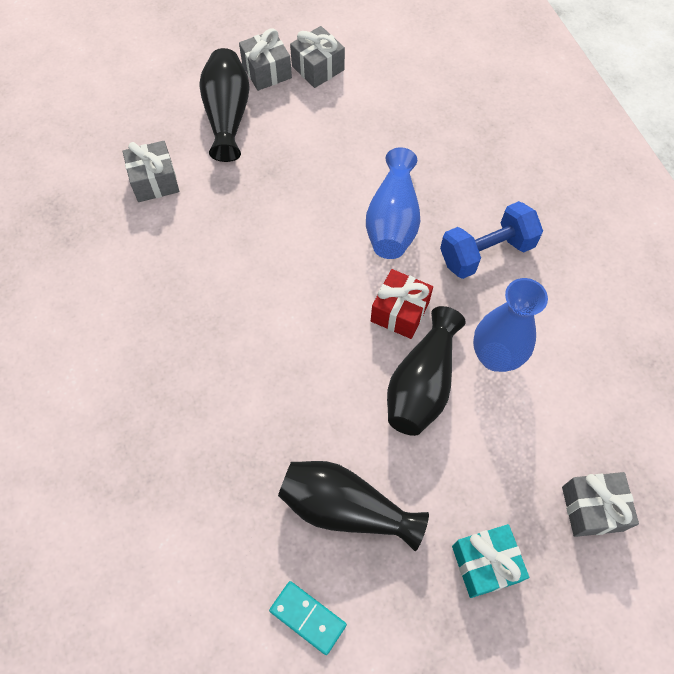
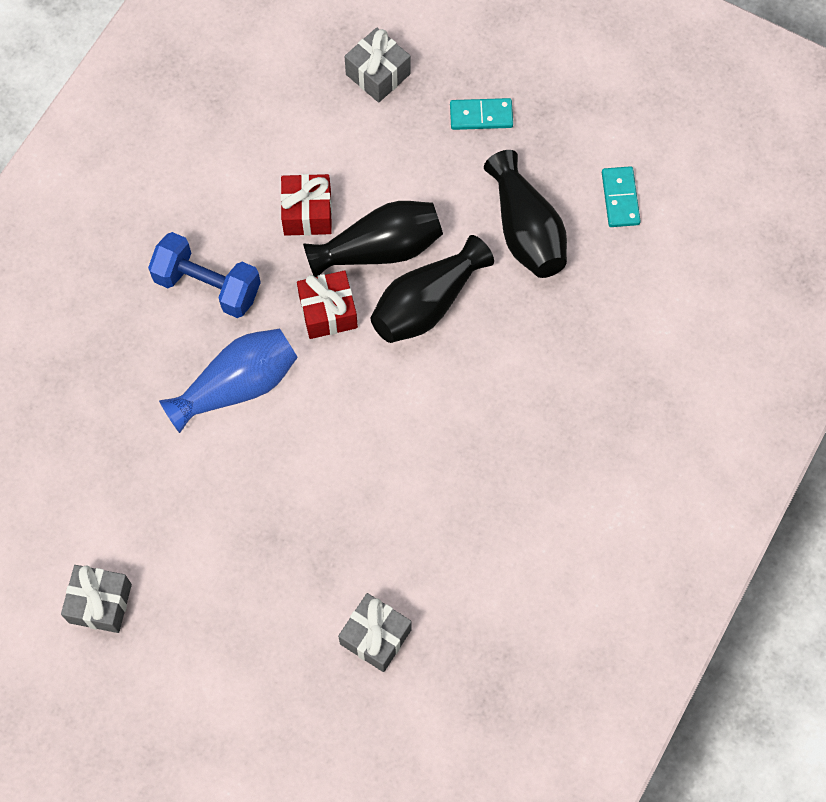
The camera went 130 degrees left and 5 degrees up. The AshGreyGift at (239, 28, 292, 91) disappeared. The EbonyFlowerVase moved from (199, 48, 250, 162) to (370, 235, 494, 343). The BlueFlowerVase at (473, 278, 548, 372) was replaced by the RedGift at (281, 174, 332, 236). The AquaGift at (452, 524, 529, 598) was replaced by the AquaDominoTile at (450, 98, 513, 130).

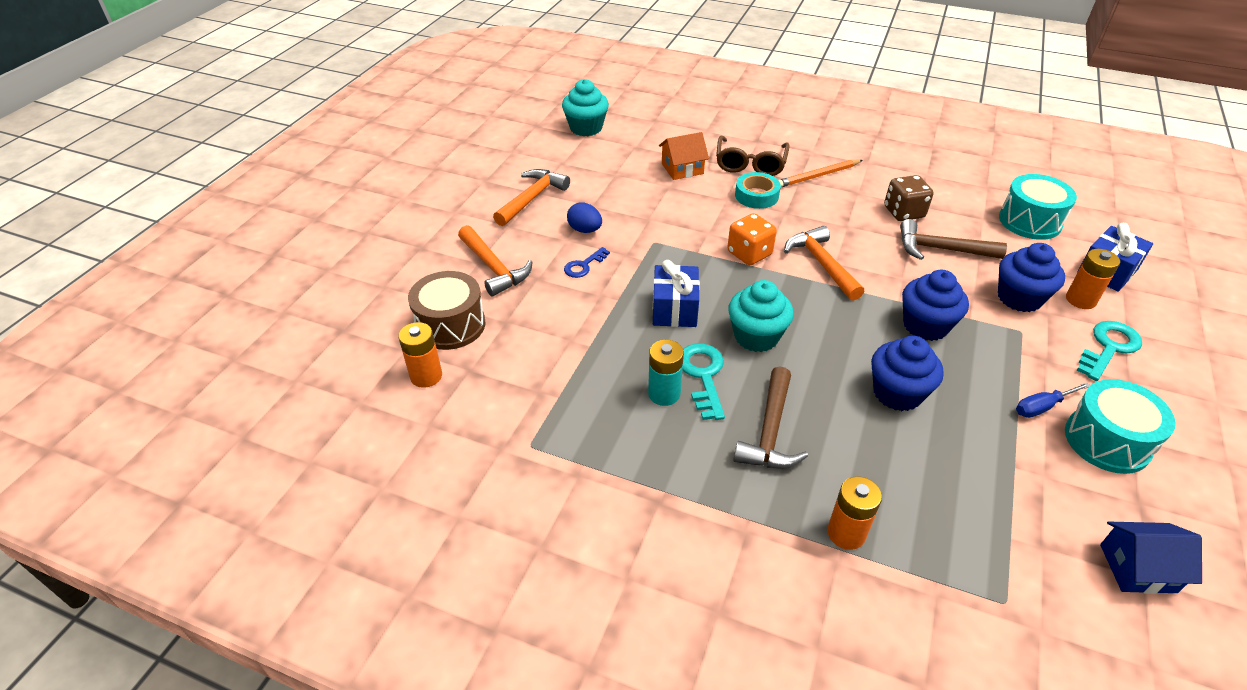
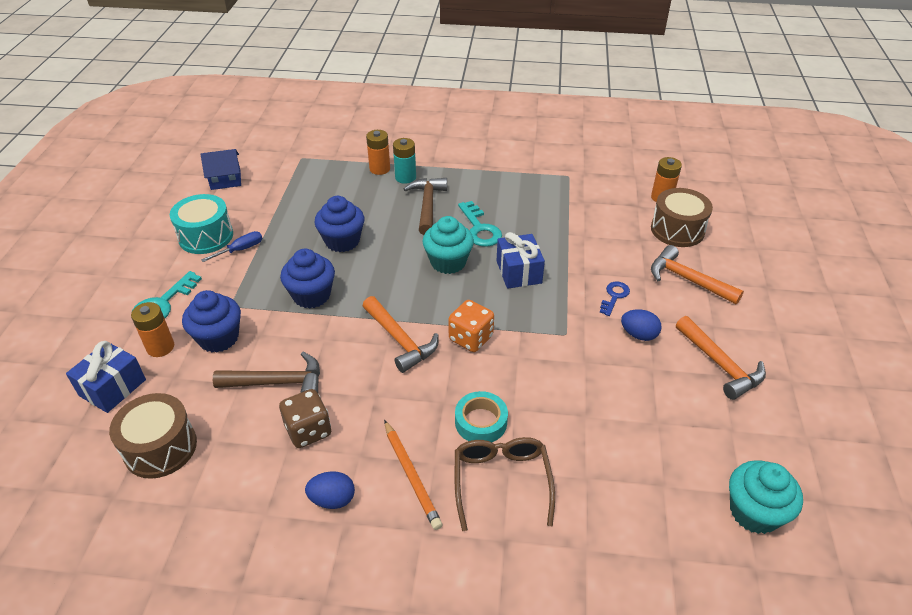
The camera went 165 degrees right and 0 degrees up. The OrangeColouredCottage at (659, 132, 709, 180) disappeared. The OrangeColouredPencil at (778, 160, 863, 187) turned 105 degrees clockwise. The OrangeColouredCarpenter'sHammer at (493, 169, 570, 226) turned 45 degrees counterclockwise. The AquaSnareDrum at (999, 174, 1077, 240) became the DarkBrownSnareDrum at (109, 393, 197, 479). The AquaPowerCell moved from (648, 340, 684, 406) to (393, 138, 416, 184). The BlueEgg at (305, 471, 355, 509) appeared.

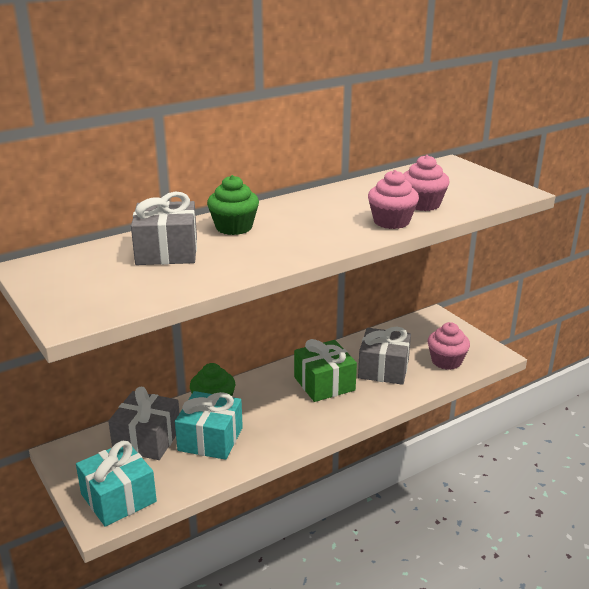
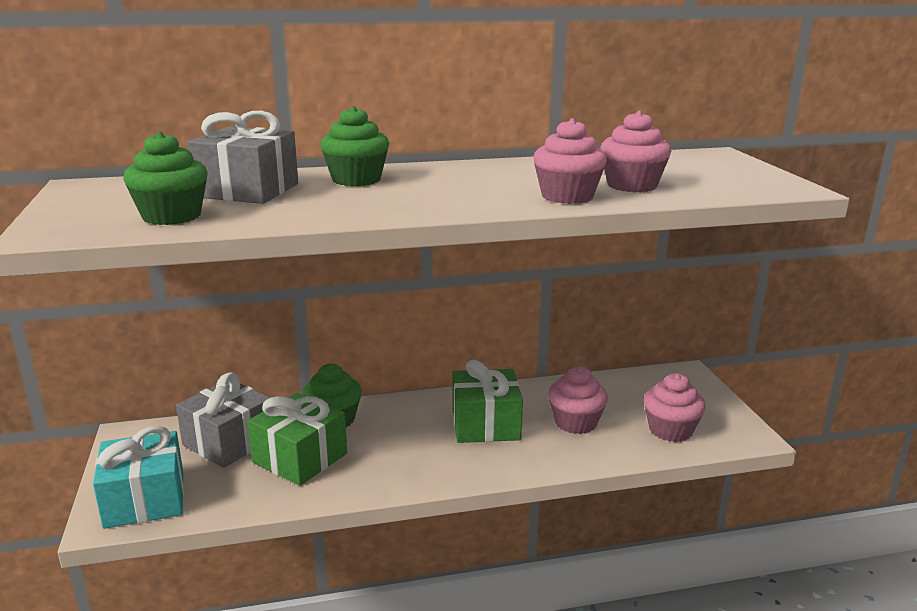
The camera went 20 degrees right and 5 degrees down. The AshGreyGift at (358, 327, 411, 385) was replaced by the PinkFairyCake at (548, 366, 608, 434). The AquaGift at (175, 391, 243, 460) became the EmeraldGift at (247, 393, 347, 486). The EmeraldFairyCake at (123, 131, 208, 225) appeared.

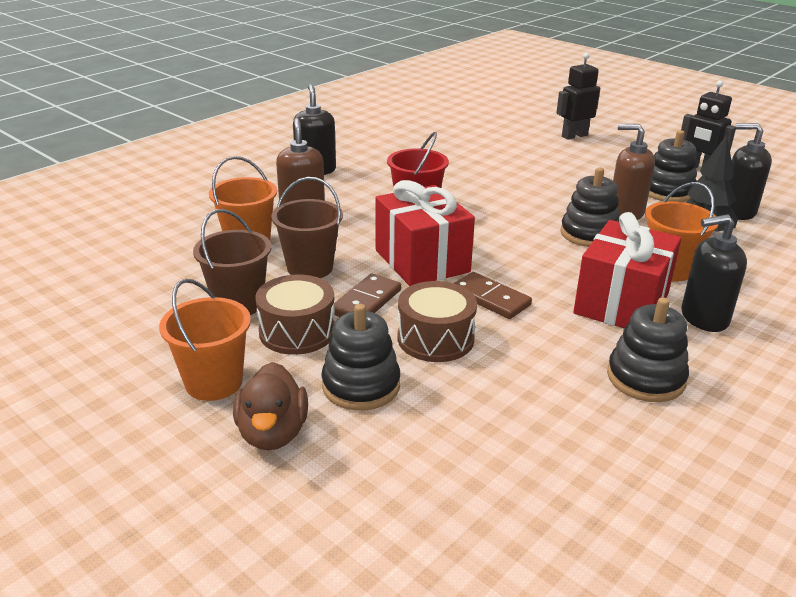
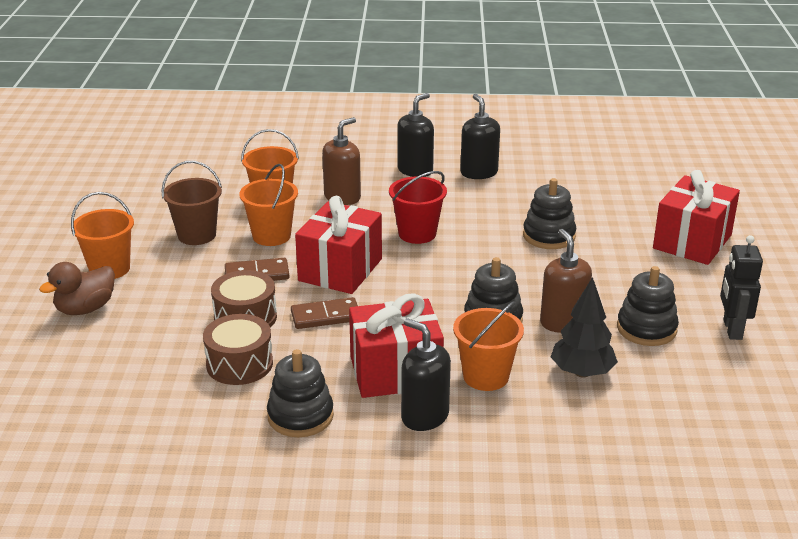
The camera went 50 degrees right and 0 degrees up. The EbonyToyRobot at (556, 53, 601, 140) was replaced by the RedGift at (653, 170, 740, 265). The EbonySoapPump moved from (729, 123, 772, 220) to (460, 94, 500, 179). The DarkBrownSandBucket at (271, 177, 343, 278) became the OrangeColouredSandBucket at (239, 164, 298, 246). The DarkBrownDominoTile at (454, 272, 532, 319) turned 75 degrees clockwise. The DarkBrownSnareDrum moved from (255, 275, 335, 355) to (203, 314, 273, 385). The EbonyStackingRings moved from (321, 304, 400, 411) to (523, 178, 576, 249).

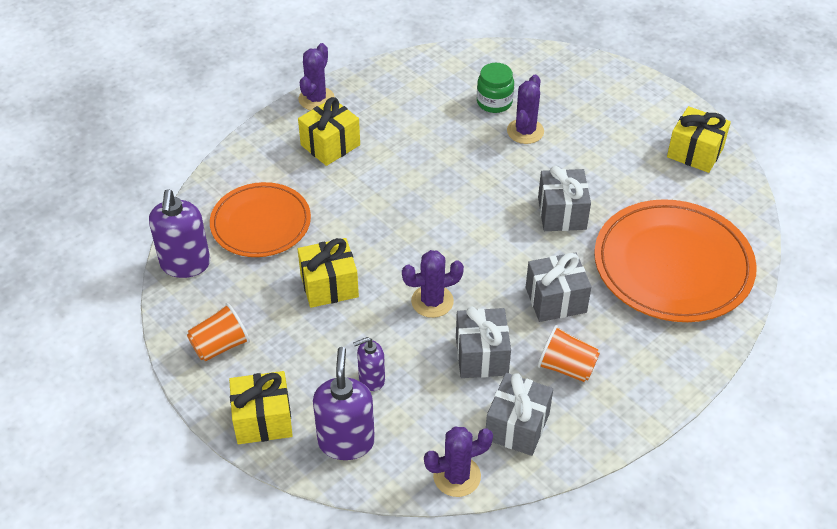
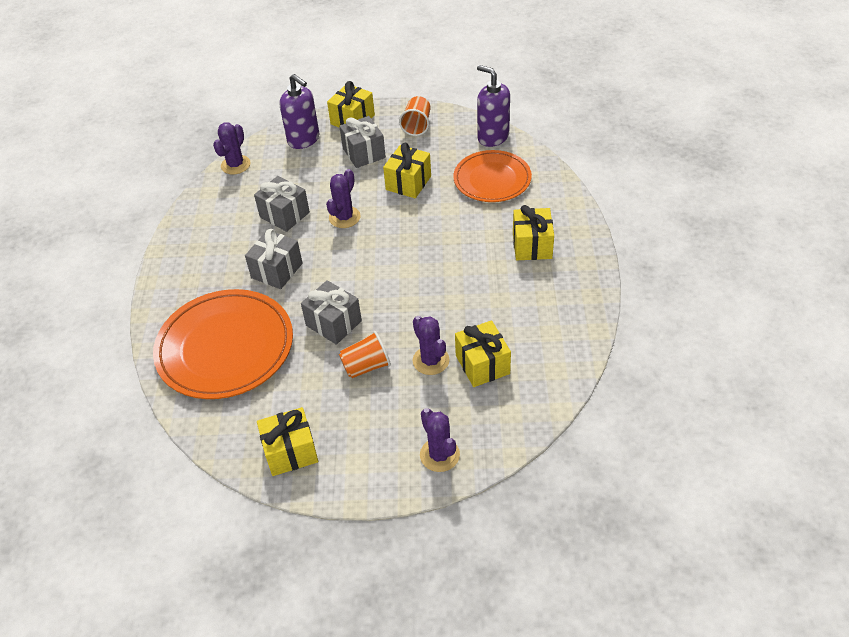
The camera went 135 degrees right and 0 degrees up. The PurpleSaguaroCactus moved from (298, 43, 335, 110) to (420, 408, 460, 472). The EmeraldJar at (477, 63, 514, 113) was replaced by the YellowGift at (455, 320, 511, 387). The OrangeColouredTumbler moved from (538, 325, 600, 382) to (339, 331, 391, 378). The PurpleSoapPump at (353, 337, 385, 391) disappeared. The AshGreyGift moved from (486, 373, 553, 456) to (339, 116, 386, 168).

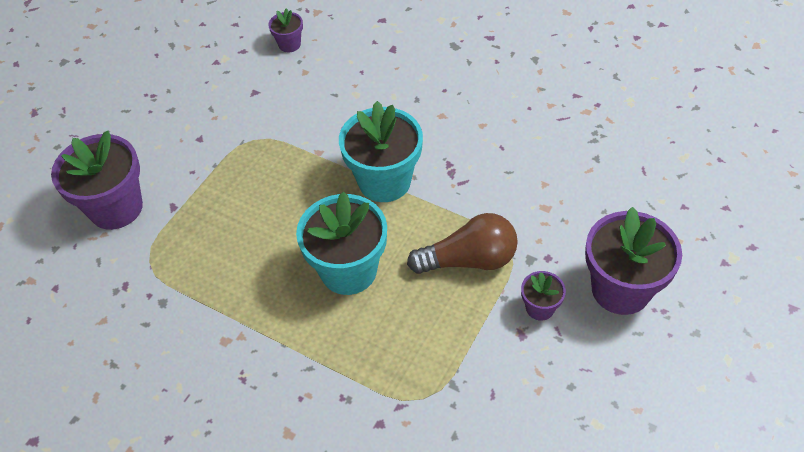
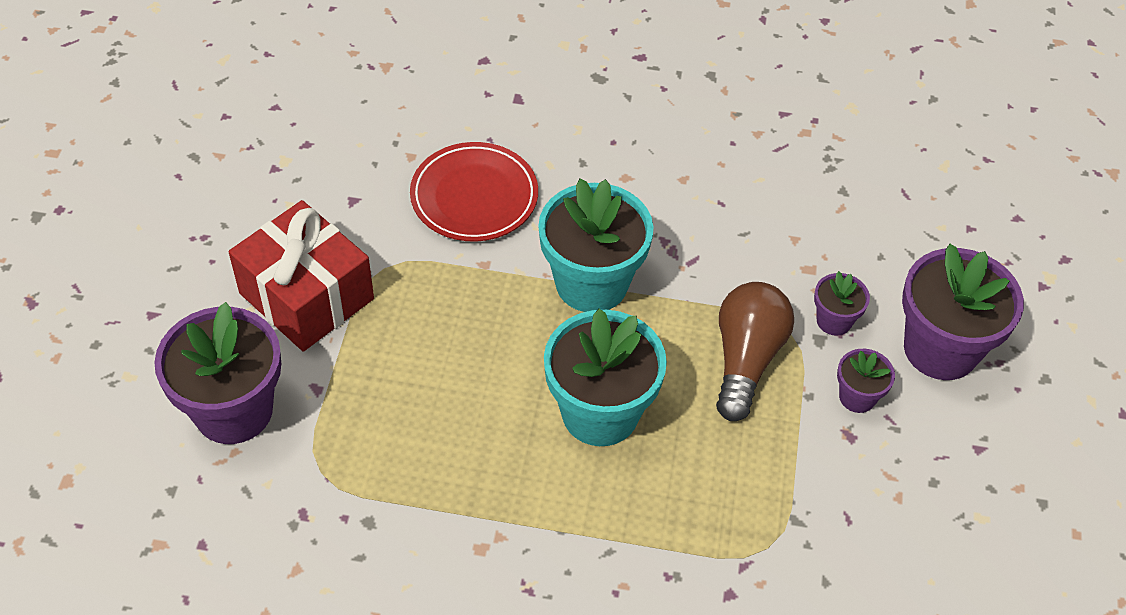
The camera went 25 degrees left and 0 degrees up. The PurplePottedPlant moved from (268, 8, 303, 52) to (814, 271, 870, 336). The DarkBrownLightbulb at (407, 213, 518, 274) turned 45 degrees counterclockwise. The RedFlatDish at (410, 142, 538, 241) appeared. The RedGift at (229, 200, 374, 351) appeared.

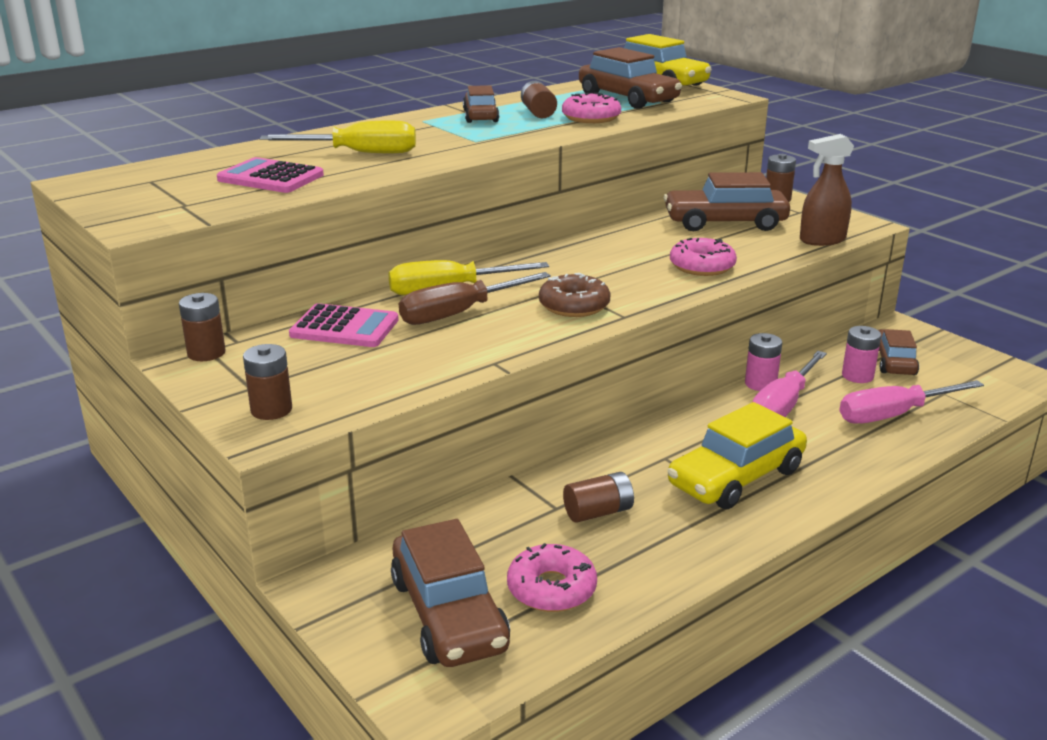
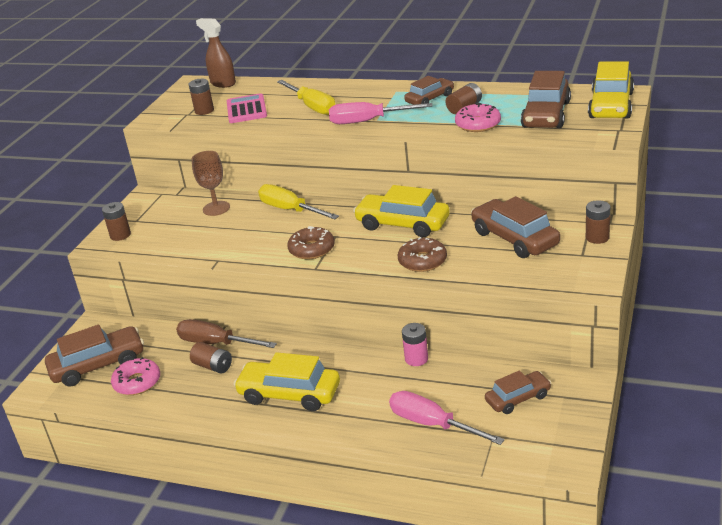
The camera went 60 degrees right and 5 degrees up. The DarkBrownSprayer moved from (800, 134, 854, 246) to (196, 18, 236, 88). The PinkGlazedDonut at (670, 238, 737, 276) became the DarkBrownGlazedDonut at (398, 237, 447, 272). The DarkBrownScrewdriver moved from (399, 272, 551, 325) to (176, 319, 277, 348). The DarkBrownPowerCell moved from (179, 293, 226, 361) to (189, 79, 214, 115). The PinkCalculator at (289, 303, 399, 347) was replaced by the DarkBrownGoblet at (192, 151, 230, 216). The PinkPowerCell at (842, 326, 881, 383) disappeared. The PinkScrewdriver moved from (753, 351, 827, 417) to (329, 102, 432, 124). The DarkBrownToyCar at (391, 519, 510, 667) turned 150 degrees counterclockwise. The YellowToyCar at (353, 185, 450, 237) appeared.

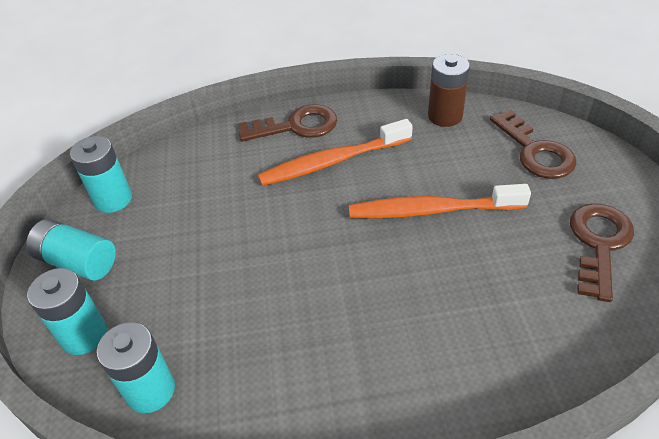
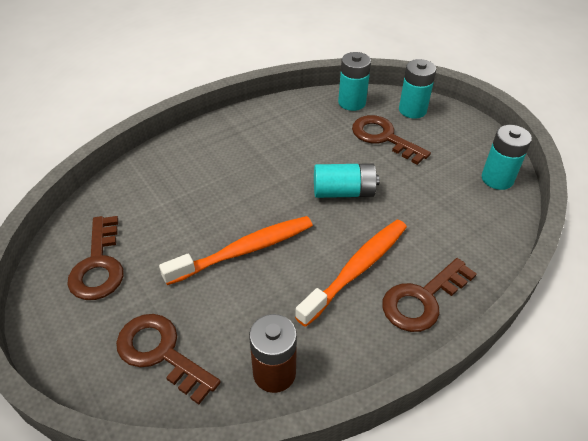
The camera went 150 degrees right and 0 degrees up. The AquaPowerCell moved from (26, 219, 116, 281) to (314, 163, 379, 198). The DarkBrownKey at (352, 115, 431, 165) appeared.

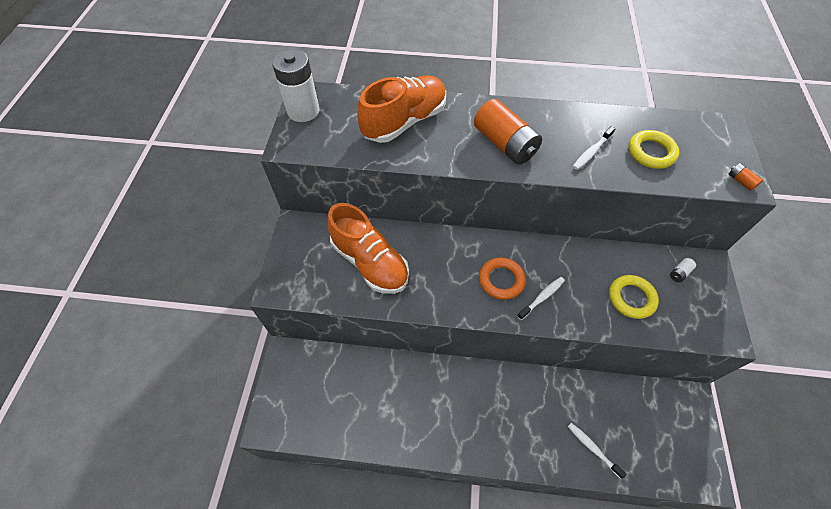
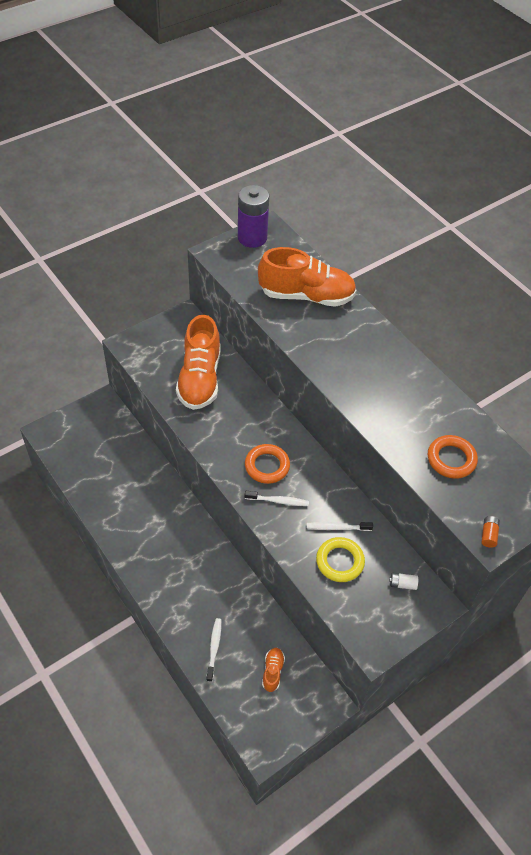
The camera went 45 degrees right and 5 degrees down. The PureWhitePowerCell at (272, 49, 320, 122) became the PurplePowerCell at (238, 185, 269, 248). The OrangeColouredPowerCell at (474, 99, 542, 165) disappeared. The PureWhiteDentalBrush moved from (573, 126, 616, 170) to (307, 522, 373, 531). The YellowRing at (628, 130, 679, 169) became the OrangeColouredRing at (428, 435, 478, 479). The OrangeColouredLaceUpShoe at (262, 648, 285, 692) appeared.

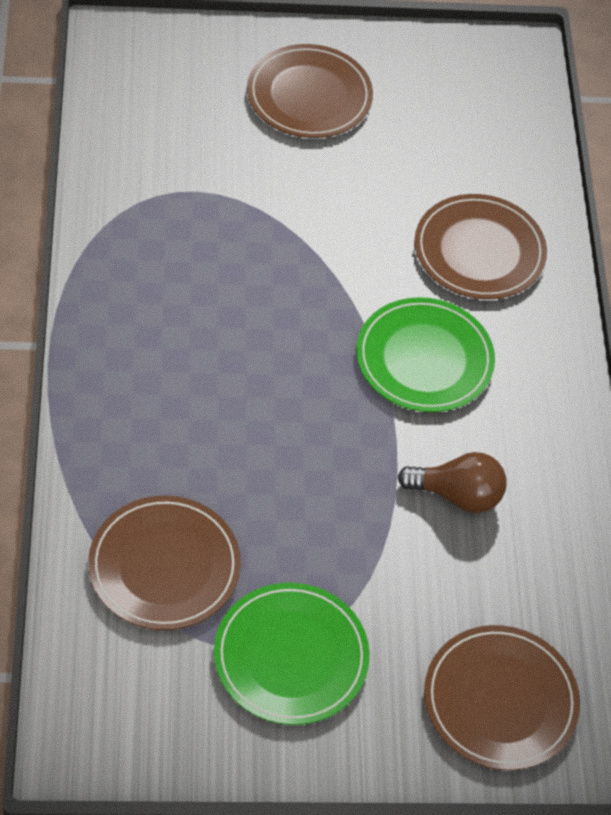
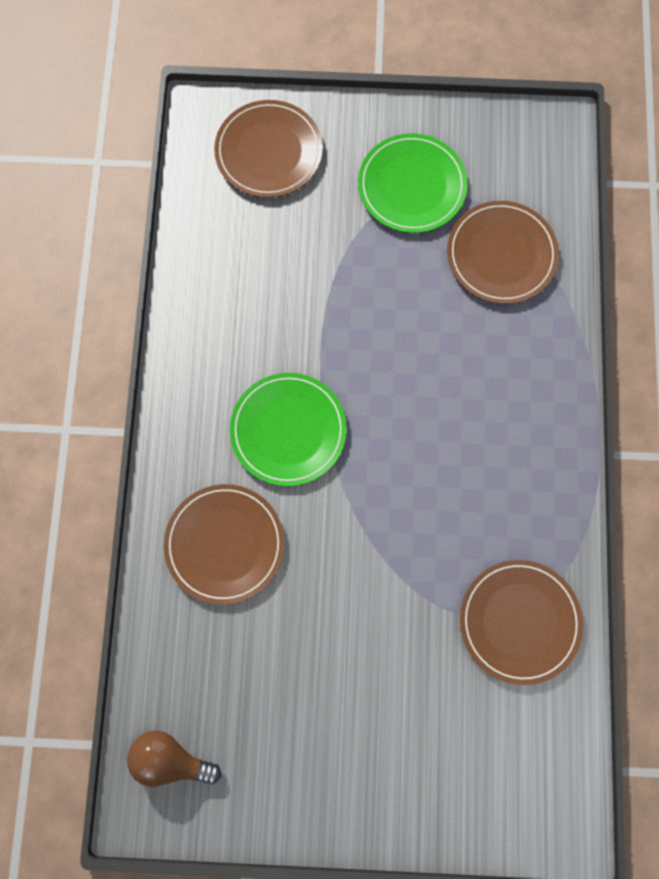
The camera went 170 degrees left and 20 degrees up. The DarkBrownFlatDish moved from (247, 44, 373, 138) to (460, 560, 583, 685). The DarkBrownLightbulb moved from (398, 452, 507, 513) to (127, 731, 221, 787).

